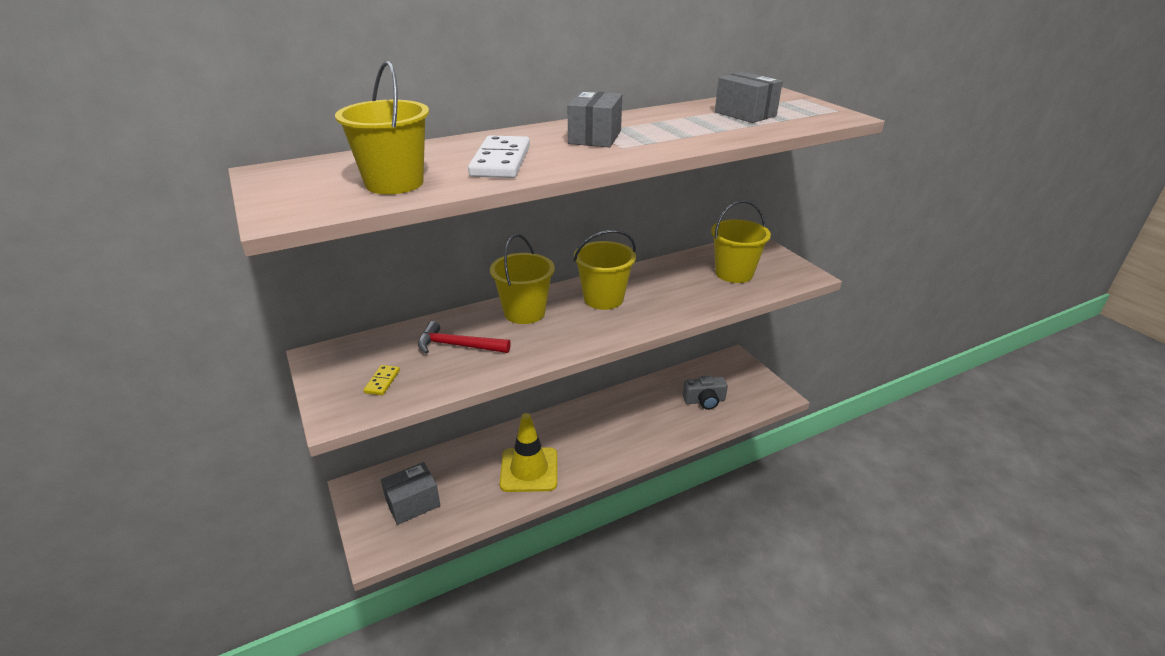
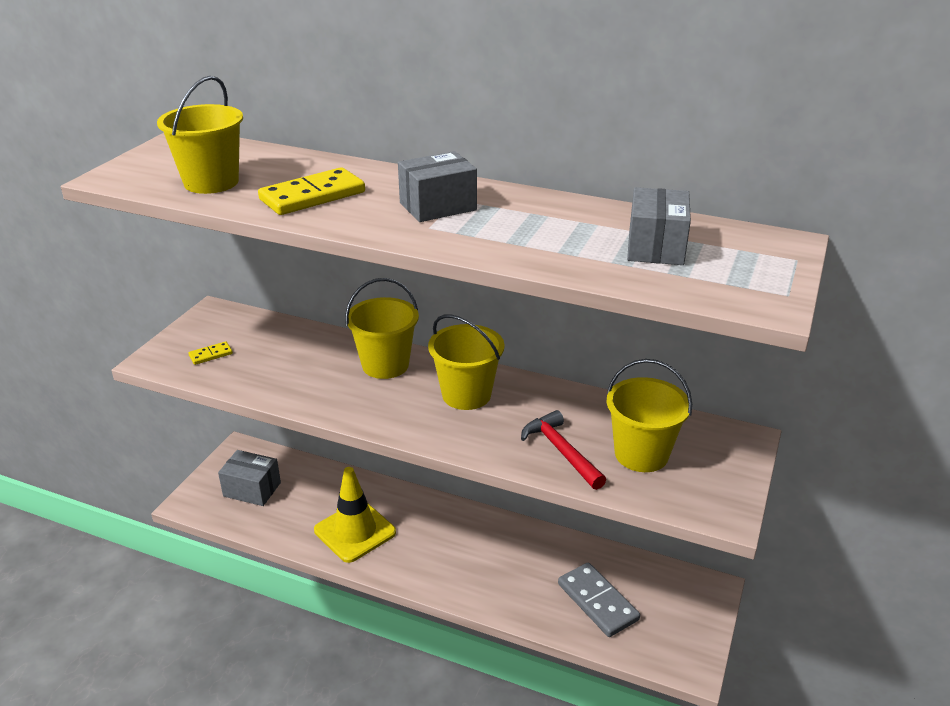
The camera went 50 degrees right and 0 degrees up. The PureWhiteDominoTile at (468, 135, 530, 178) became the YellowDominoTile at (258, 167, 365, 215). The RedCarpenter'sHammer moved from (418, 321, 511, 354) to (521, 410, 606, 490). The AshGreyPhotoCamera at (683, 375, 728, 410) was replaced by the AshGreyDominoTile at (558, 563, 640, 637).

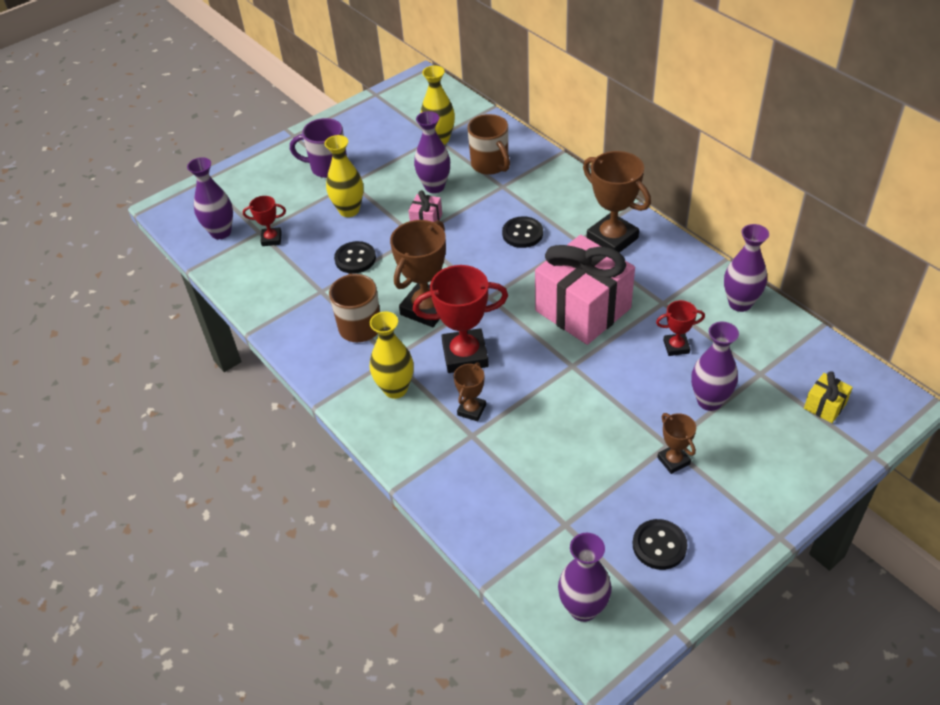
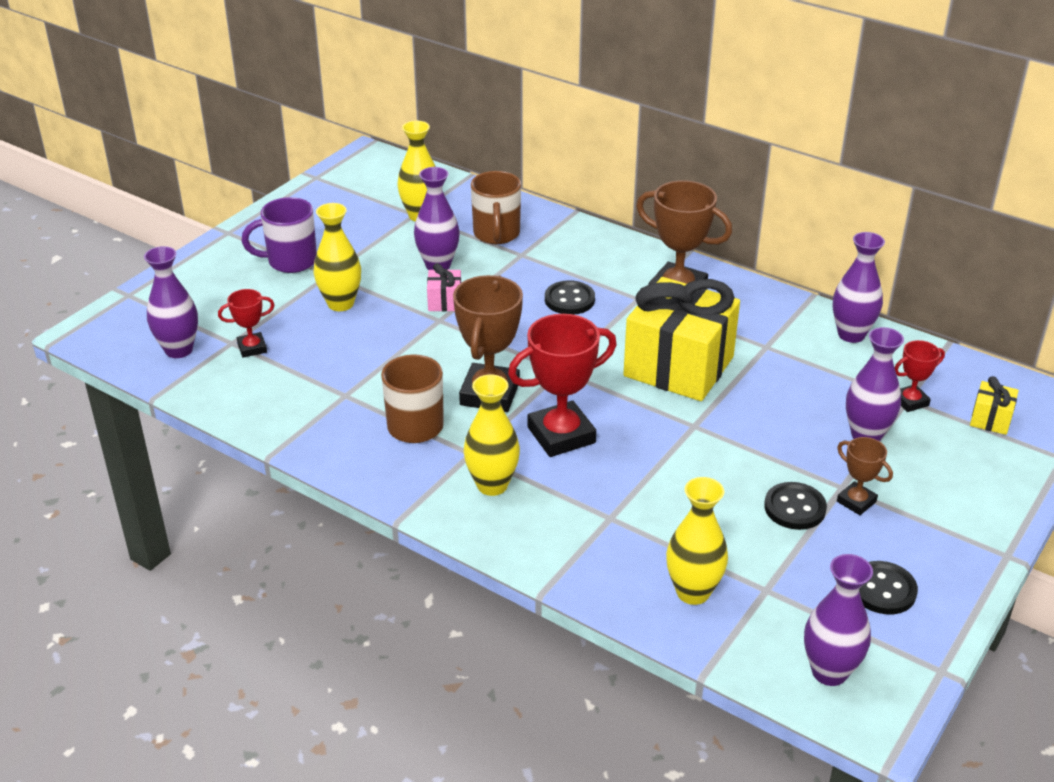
The camera went 20 degrees left and 10 degrees down. The DarkBrownCoffeeMug at (468, 114, 510, 175) turned 45 degrees clockwise. The PinkGift at (535, 235, 635, 345) became the YellowGift at (623, 277, 740, 401). The EbonyShirtButton moved from (334, 241, 376, 274) to (764, 482, 827, 530). The RedPrizeCup moved from (656, 300, 705, 356) to (895, 340, 945, 412). The DarkBrownPrizeCup at (453, 363, 486, 421) disappeared. The YellowFlowerVase at (666, 477, 728, 605) appeared.

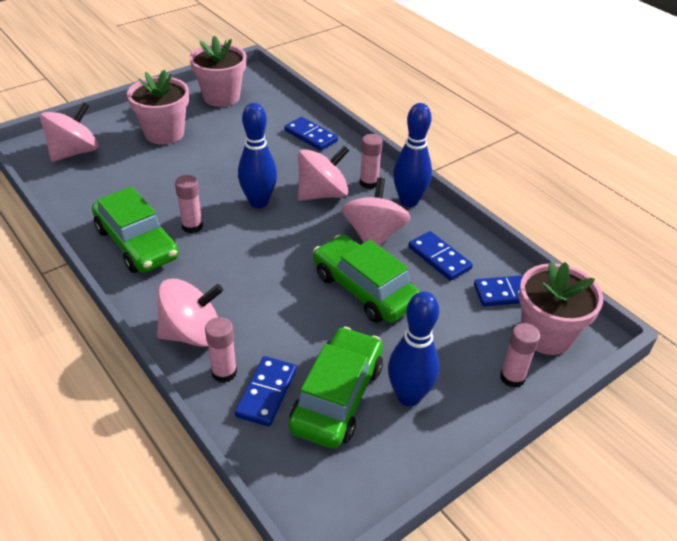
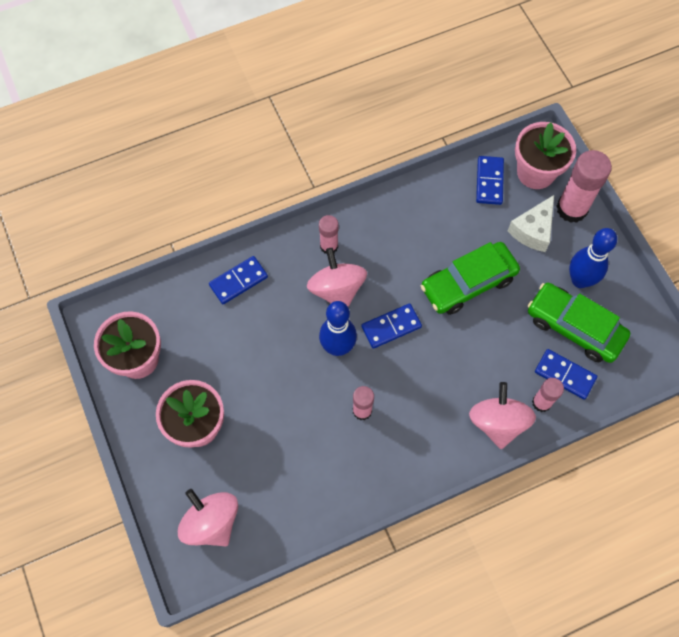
The camera went 75 degrees left and 25 degrees up. The BlueSkittle at (393, 103, 432, 207) disappeared. The PinkWhirligig at (342, 178, 411, 246) disappeared. The EmeraldToyCar at (92, 187, 179, 273) disappeared. The BlueDominoTile moved from (408, 231, 473, 281) to (361, 303, 422, 349). The PinkGlue at (500, 323, 540, 388) changed to 1.74 times the size. The PureWhitePieceOfCheese at (508, 195, 554, 252) appeared.

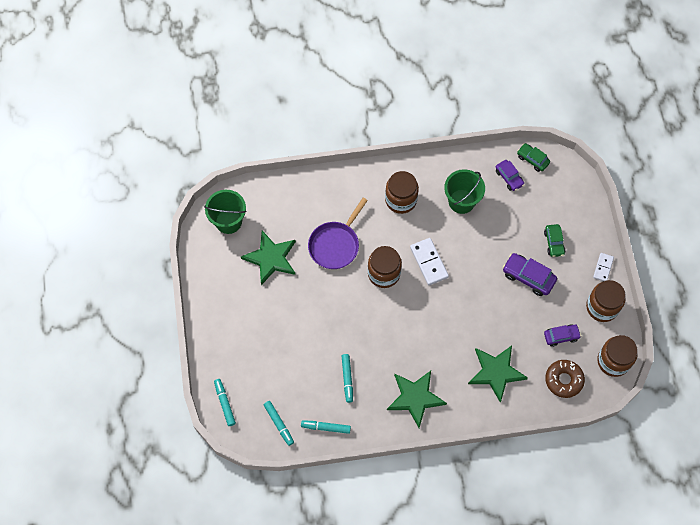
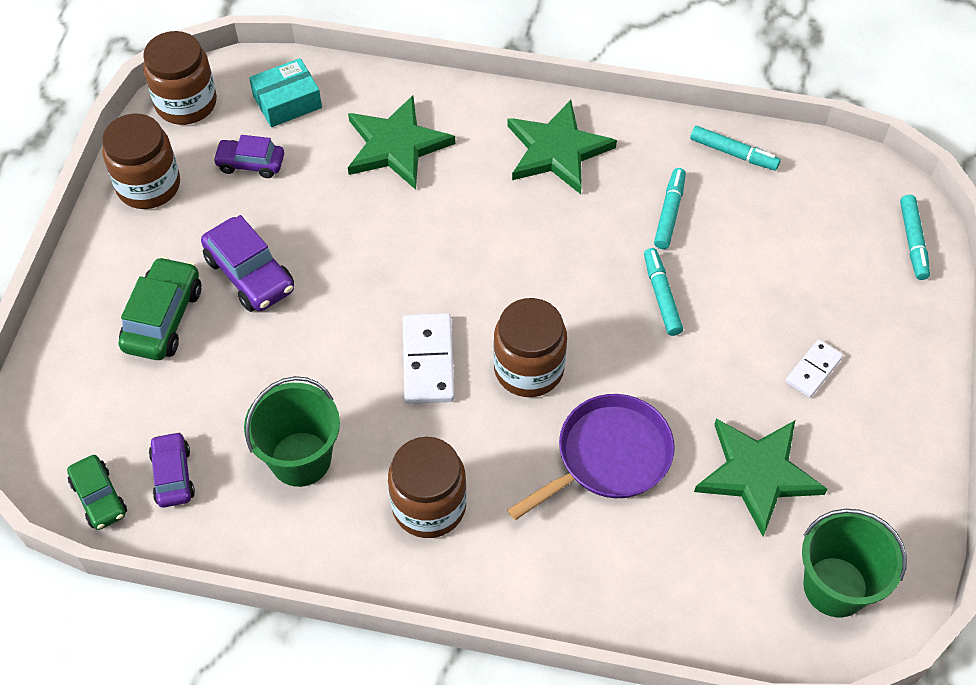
The camera went 160 degrees left and 10 degrees down. The EmeraldToyCar at (544, 224, 566, 257) changed to 1.53 times the size. The PureWhiteDominoTile moved from (593, 253, 614, 281) to (785, 339, 843, 398). The DarkBrownGlazedDonut at (545, 360, 585, 398) was replaced by the AquaParcel at (249, 58, 322, 127). The AquaMarkerPen moved from (264, 401, 294, 446) to (644, 248, 683, 336).

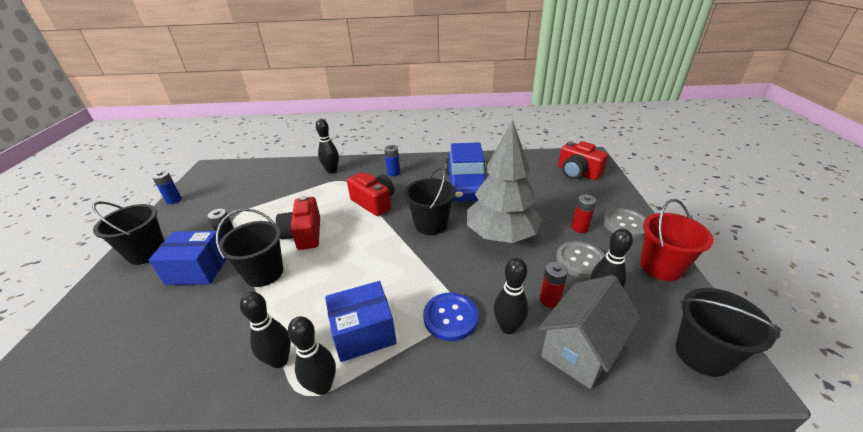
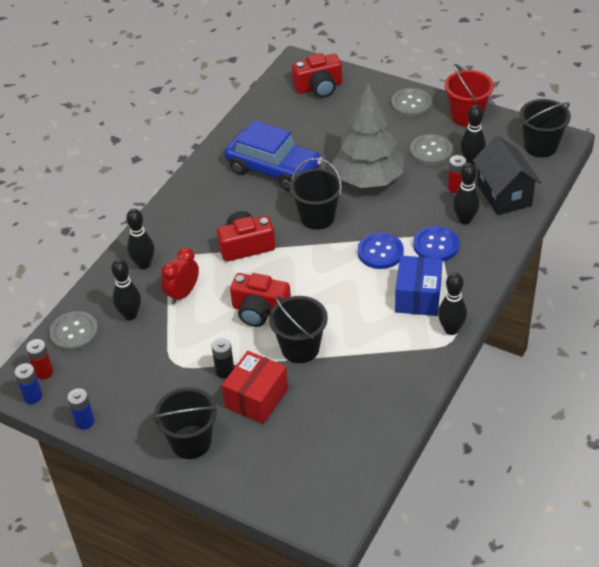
The camera went 60 degrees left and 10 degrees up. The BluePowerCell moved from (384, 145, 400, 176) to (14, 363, 42, 404). The RedPowerCell moved from (572, 194, 597, 233) to (26, 339, 53, 379). The BlueParcel at (148, 231, 226, 285) became the RedParcel at (222, 351, 288, 424). The AshGreyCottage at (538, 275, 641, 389) became the EbonyCottage at (473, 135, 542, 215). The EbonySkittle moved from (240, 292, 291, 368) to (111, 259, 141, 320). The BlueShirtButton at (358, 232, 404, 269) appeared. The RedAlarmClock at (161, 248, 199, 304) appeared. The AshGreyShirtButton at (49, 311, 98, 351) appeared.

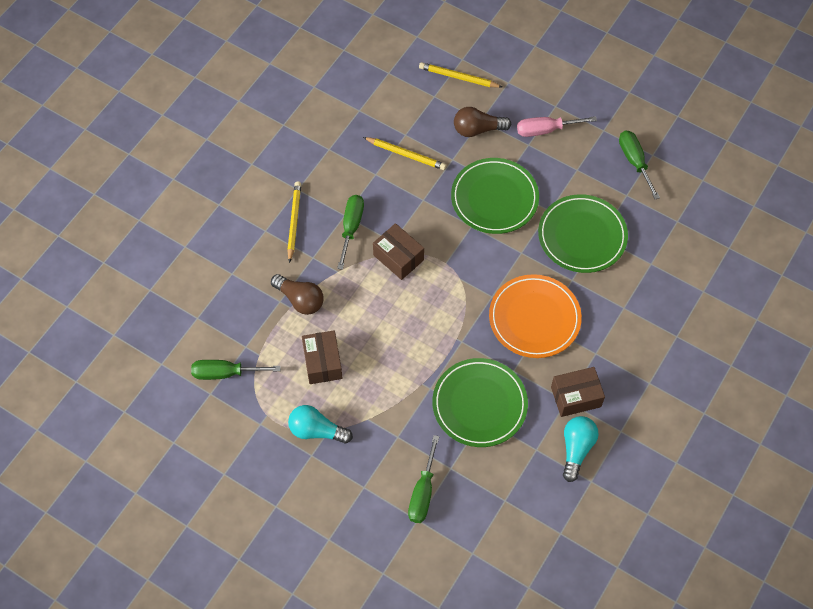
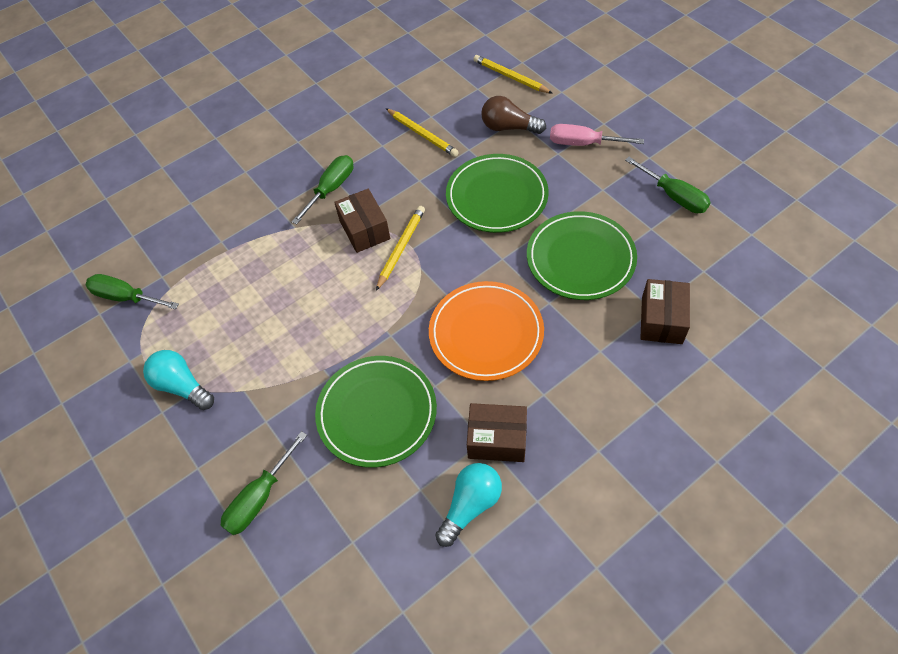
The camera went 25 degrees right and 5 degrees down. The EmeraldScrewdriver at (619, 131, 660, 199) turned 135 degrees clockwise. The YellowPencil moved from (287, 181, 301, 263) to (376, 206, 425, 291). The DarkBrownLightbulb at (271, 274, 324, 315) disappeared. The DarkBrownParcel moved from (302, 330, 343, 384) to (640, 279, 690, 344).

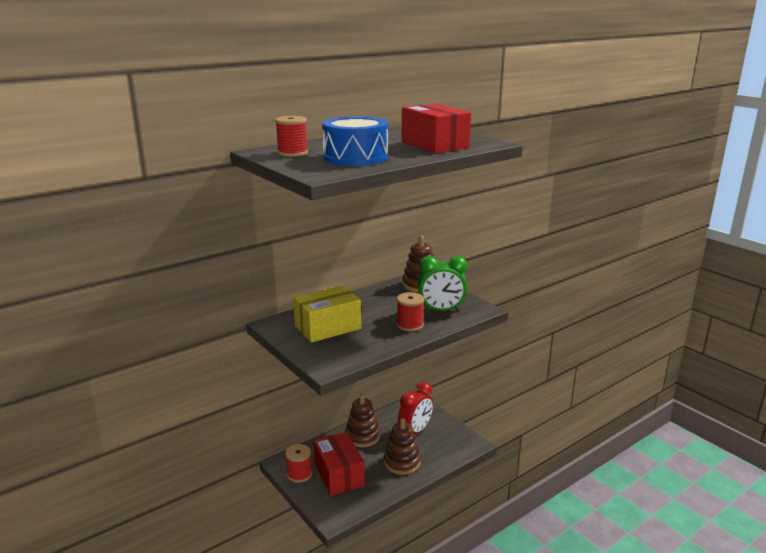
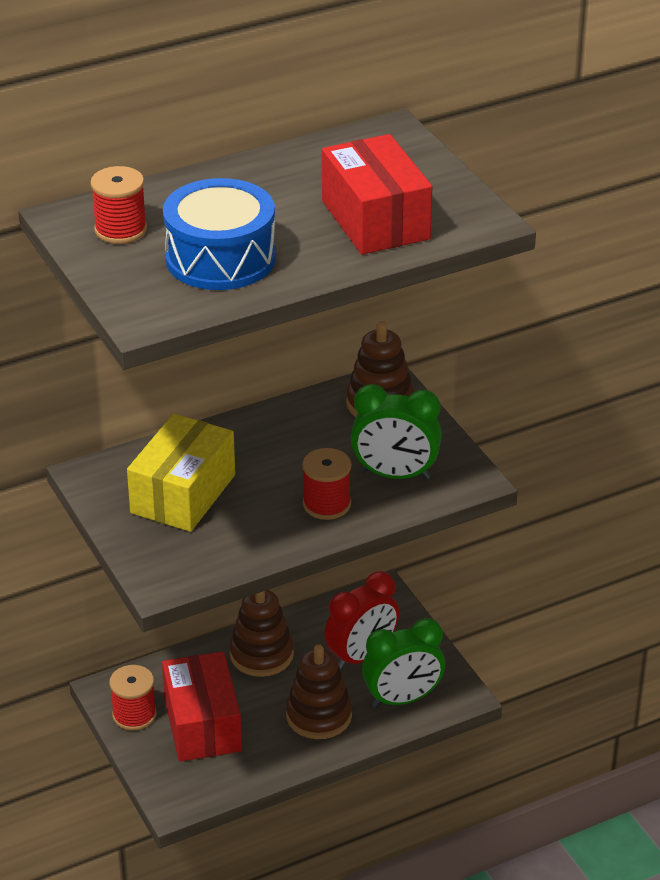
The camera went 10 degrees right and 15 degrees up. The YellowParcel at (293, 285, 361, 343) turned 45 degrees counterclockwise. The EmeraldAlarmClock at (362, 618, 445, 707) appeared.

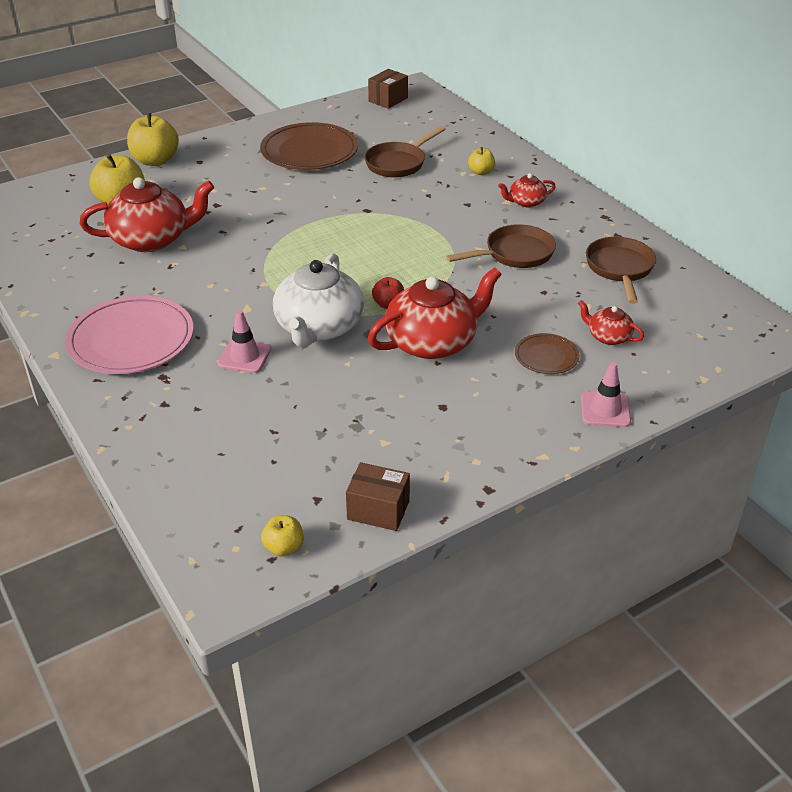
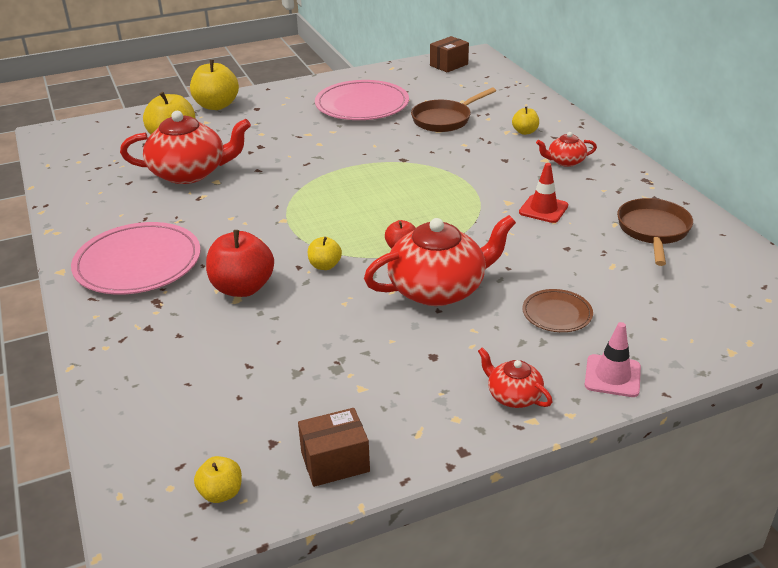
The camera went 10 degrees right and 5 degrees down. The DarkBrownFlatDish at (260, 122, 358, 170) became the PinkFlatDish at (315, 80, 409, 120). The DarkBrownSkillet at (446, 224, 556, 268) was replaced by the RedTrafficCone at (519, 163, 568, 223). The PureWhiteTeaPot at (273, 253, 364, 347) was replaced by the YellowApple at (308, 237, 342, 270). The RedTeaPot moved from (578, 300, 644, 345) to (478, 347, 553, 408). The PinkTrafficCone at (218, 310, 271, 373) was replaced by the RedApple at (206, 230, 274, 297). The DarkBrownParcel at (346, 462, 410, 531) turned 45 degrees counterclockwise.

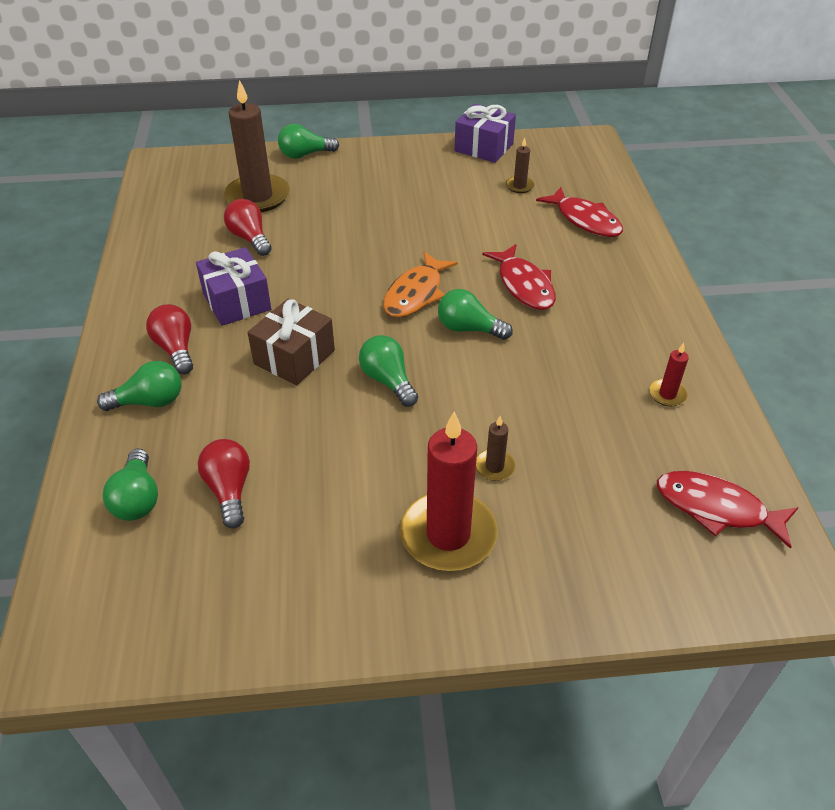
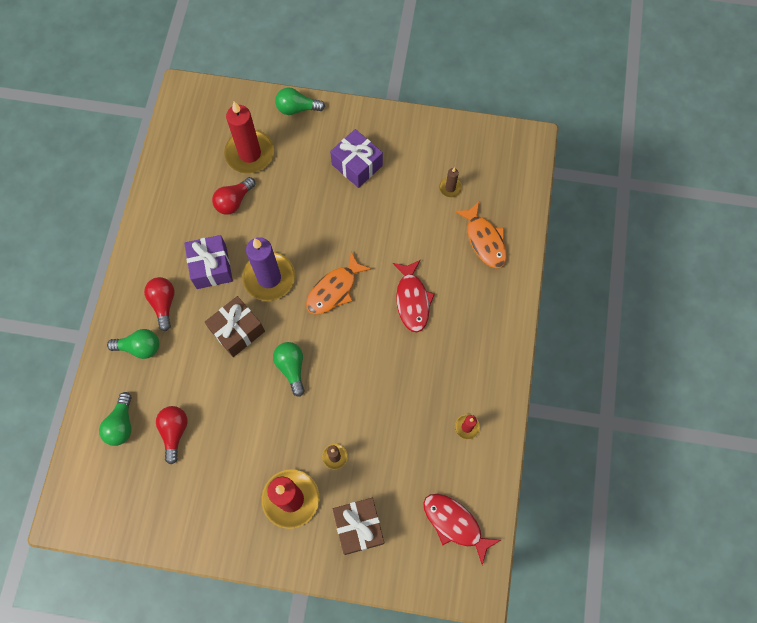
The camera went 15 degrees right and 25 degrees up. The DarkBrownWaxCandle at (224, 80, 290, 212) became the RedWaxCandle at (224, 101, 274, 174). The PurpleGift moved from (455, 104, 516, 163) to (330, 129, 383, 188). The RedFish at (536, 187, 623, 237) became the OrangeColouredFish at (455, 201, 507, 268). The RedLightbulb at (224, 199, 272, 256) turned 120 degrees counterclockwise. The EmeraldLightbulb at (438, 289, 513, 340) disappeared. The PurpleWaxCandle at (242, 237, 295, 301) appeared. The DarkBrownGift at (333, 498, 384, 555) appeared.

